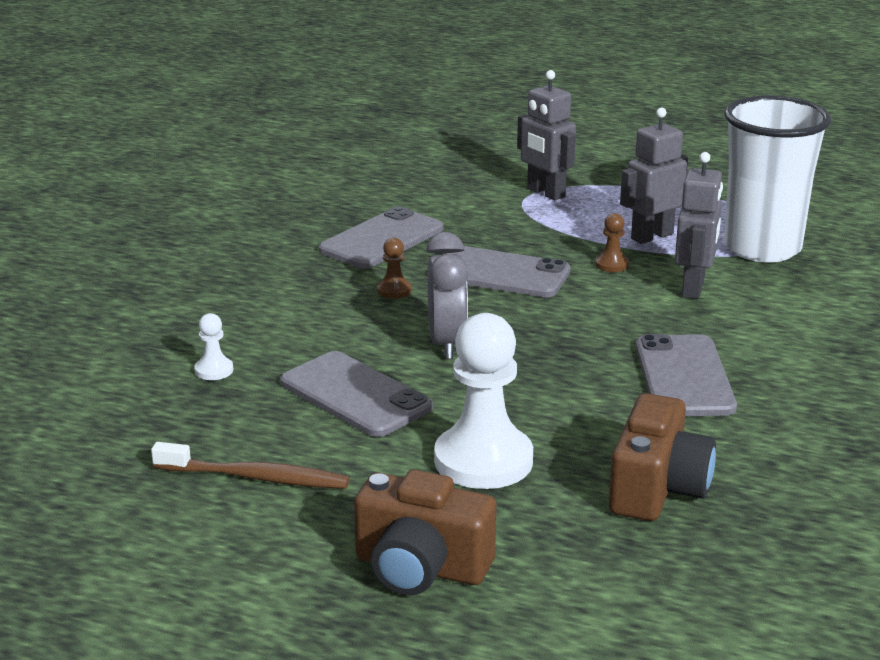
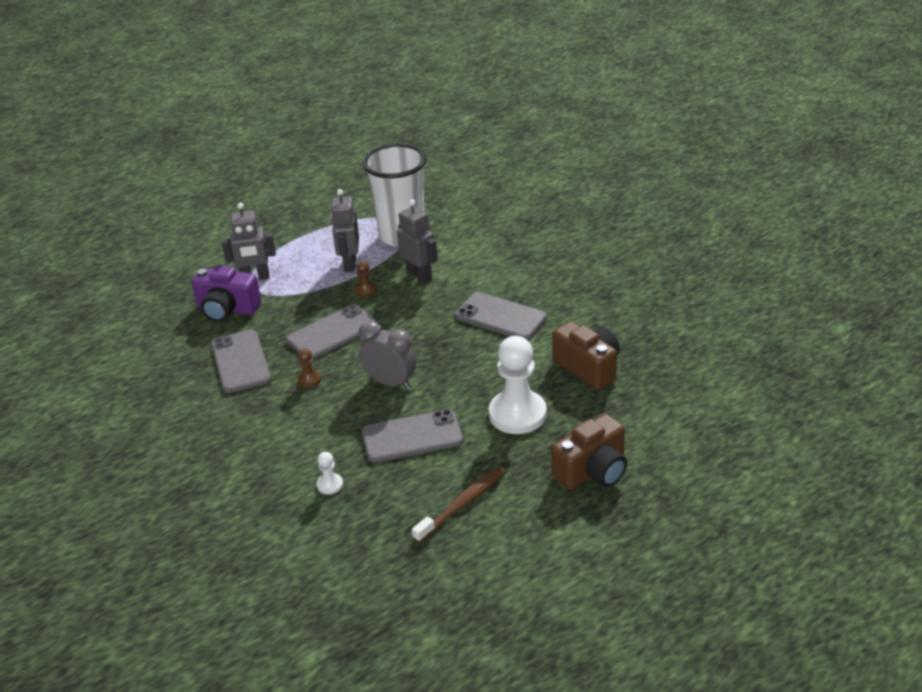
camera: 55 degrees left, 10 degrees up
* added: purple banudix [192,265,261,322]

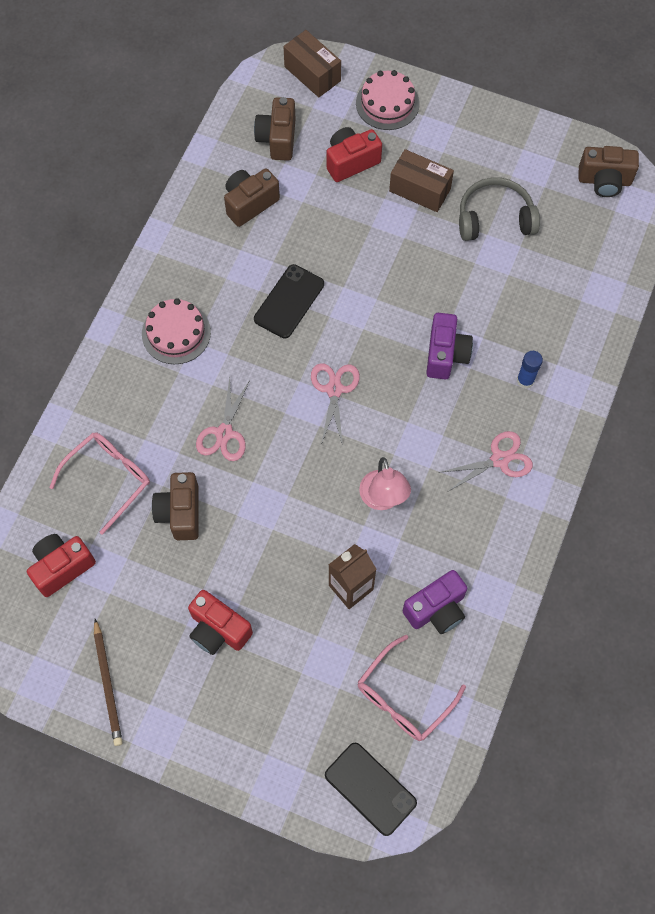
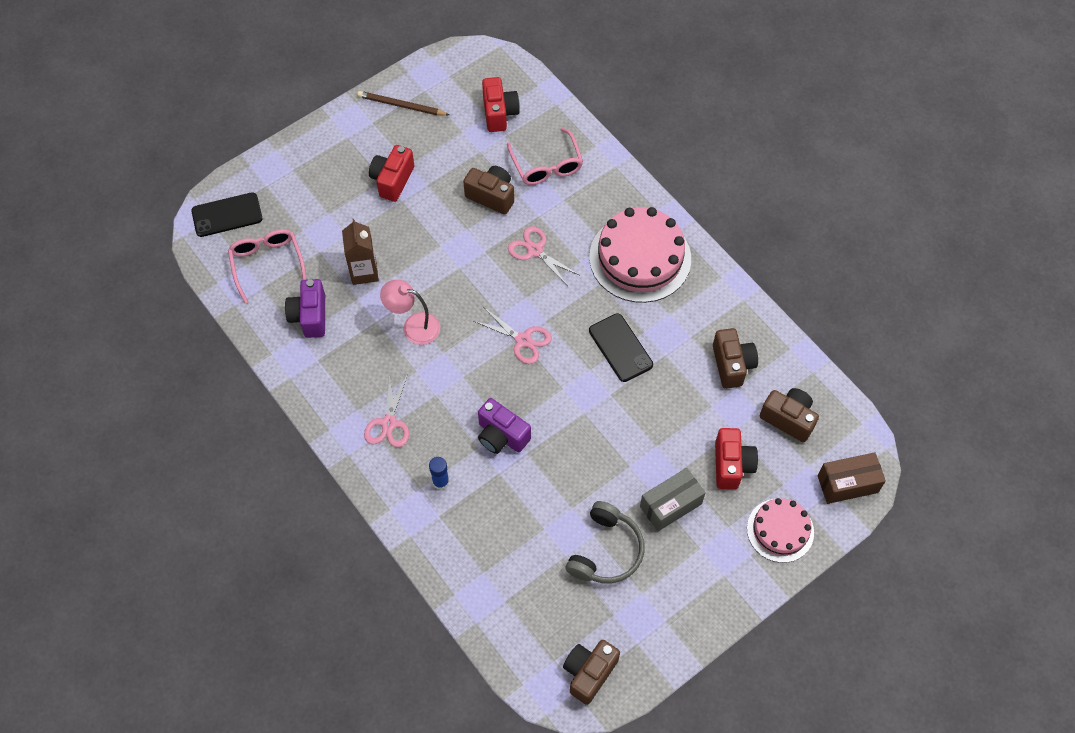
camera: 120 degrees right, 5 degrees down
* recoloured: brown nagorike [389,149,454,212] to grey nagorike [640,468,706,531]
* turned: red banudix [188,590,253,655] = [369,145,414,202] 45 degrees counterclockwise
* resized: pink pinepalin [142,298,211,364] = [589,207,691,303] x1.69

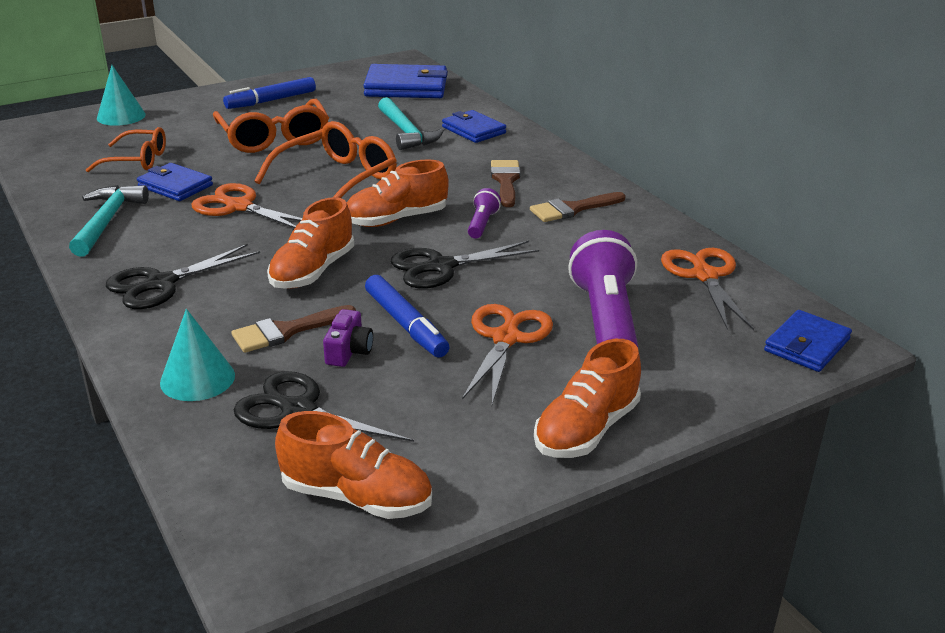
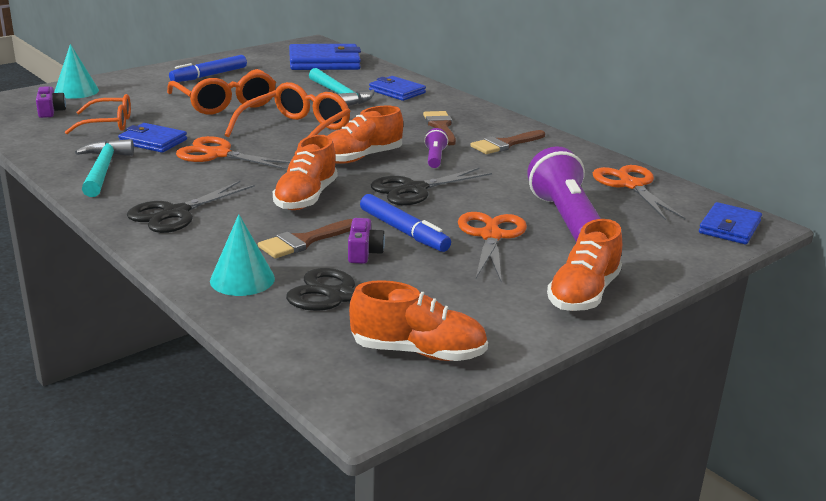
camera: 10 degrees left, 5 degrees down
* added: purple banudix [36,86,66,118]

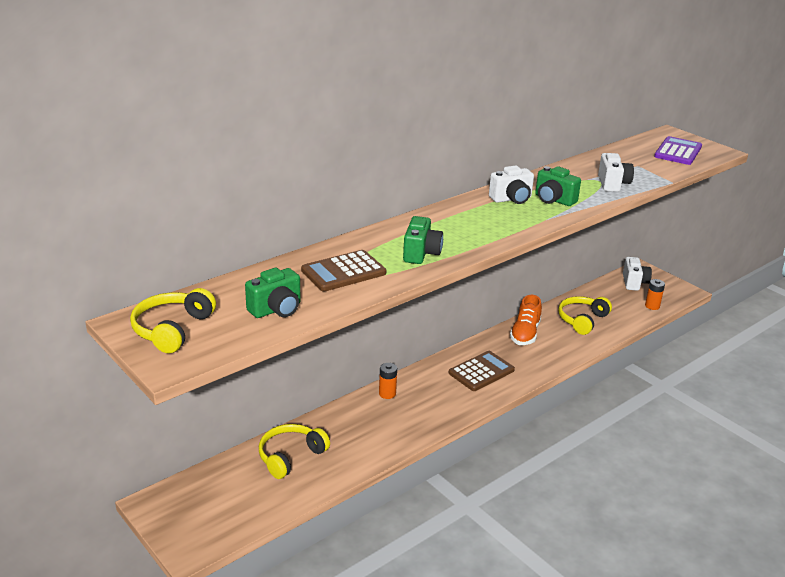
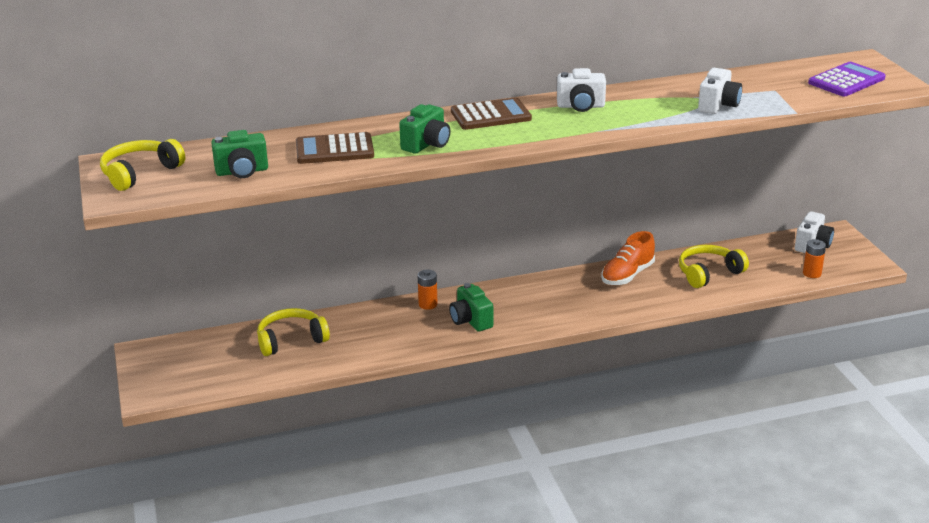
camera: 25 degrees right, 0 degrees up
* moved: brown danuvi [449,351,515,391] to [451,97,532,130]
* moved: green banudix [535,166,581,206] to [449,283,493,332]

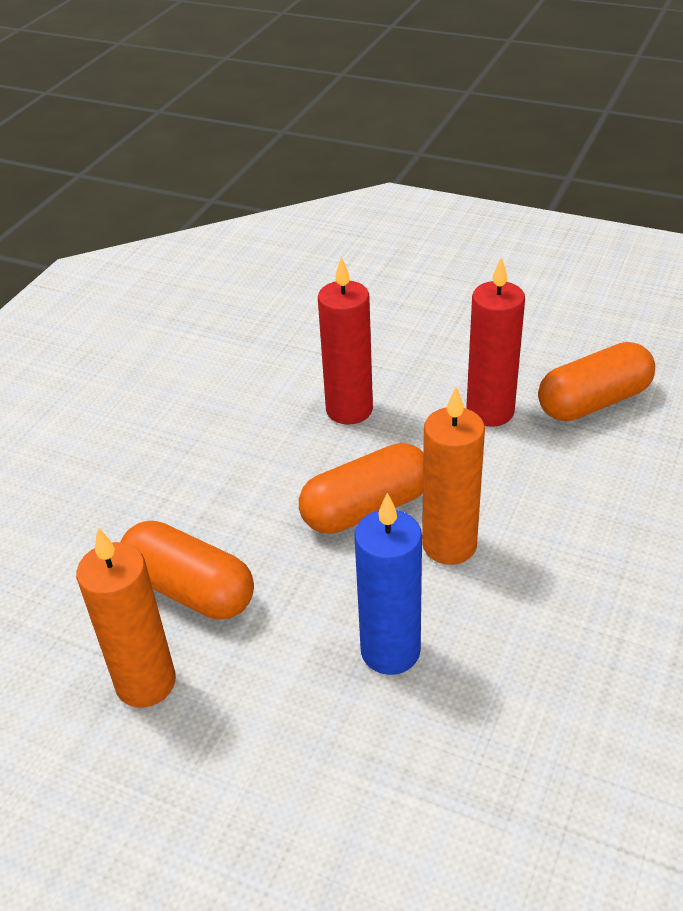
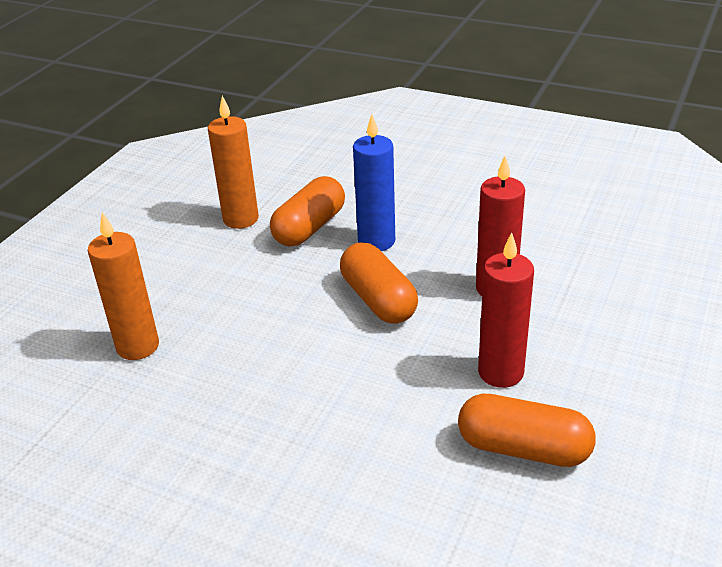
camera: 90 degrees right, 5 degrees down
* moved: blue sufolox [354,493,422,675] to [353,114,395,251]
* moved: orange sufolox [422,387,485,565] to [88,212,159,360]
* turned: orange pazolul [538,342,655,421] = [458,394,596,467] 45 degrees counterclockwise

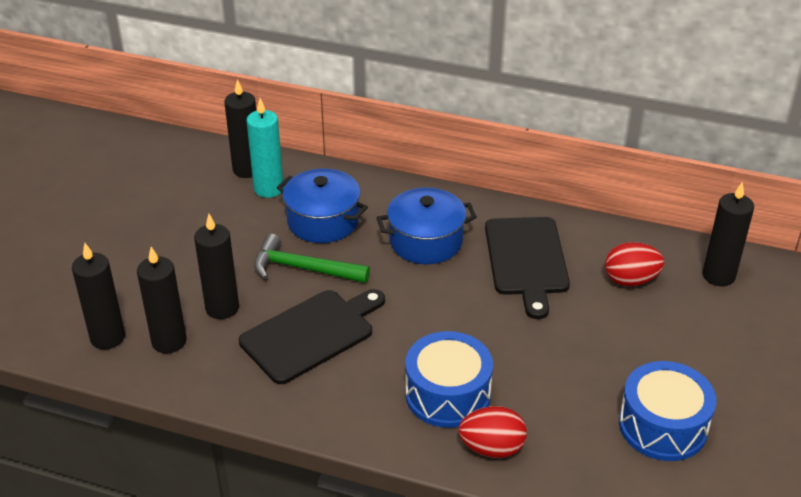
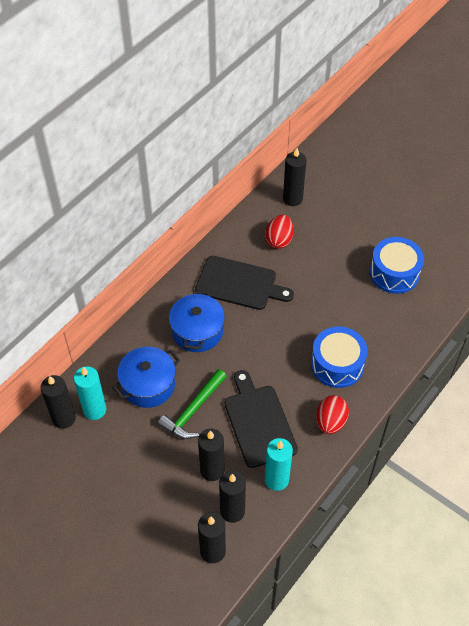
camera: 70 degrees left, 15 degrees up
* added: turquoise sufolox [265,438,293,491]
* moved: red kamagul [458,406,527,458] to [316,395,349,434]

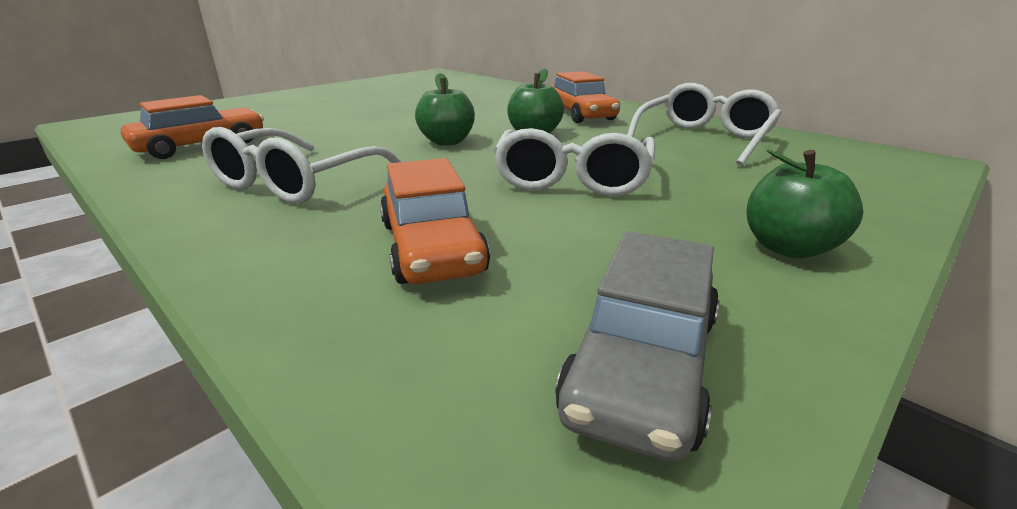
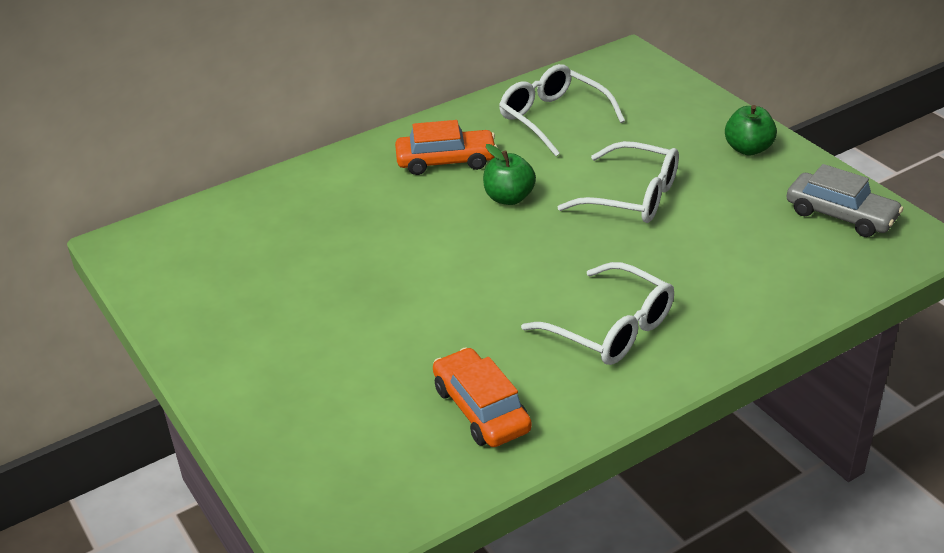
camera: 75 degrees left, 10 degrees up
* removed: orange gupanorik [380,158,490,284]
* removed: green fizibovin [415,73,475,146]

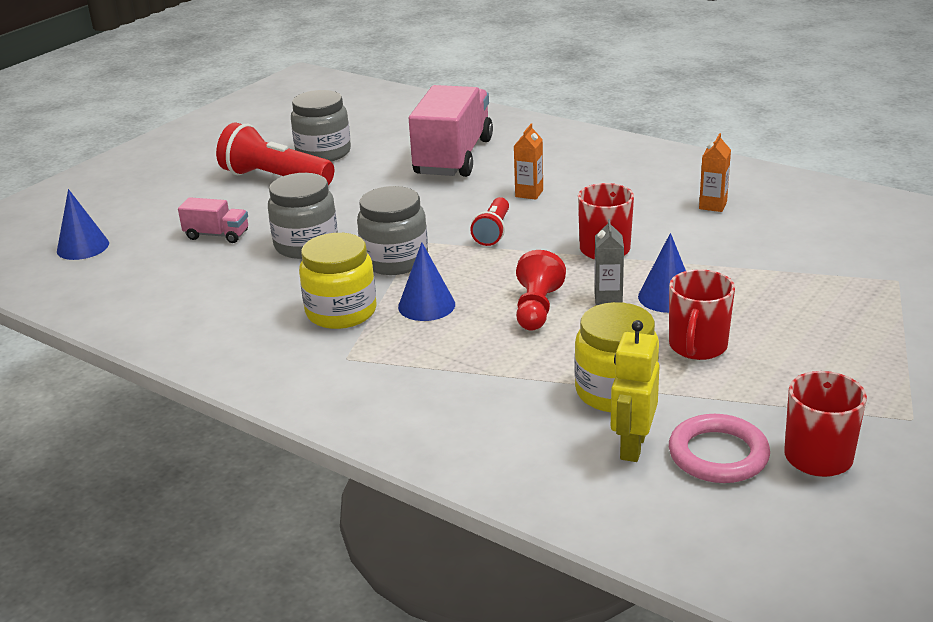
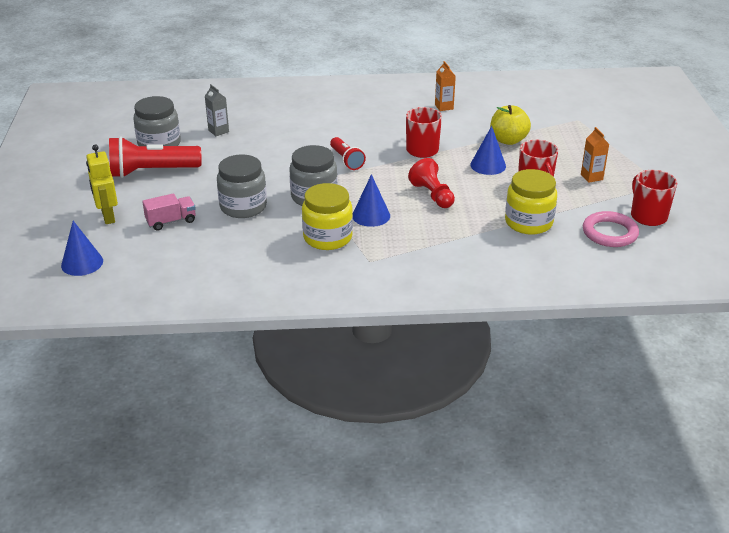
camera: 40 degrees left, 5 degrees up
* removed: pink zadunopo [409,85,493,177]
* added: yellow fizibovin [490,105,531,145]
* moved: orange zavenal [514,124,543,200] to [581,127,609,183]
* moved: grey zavenal [594,219,624,305] to [205,84,229,136]
* moved: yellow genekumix [611,320,660,462] to [86,145,118,224]

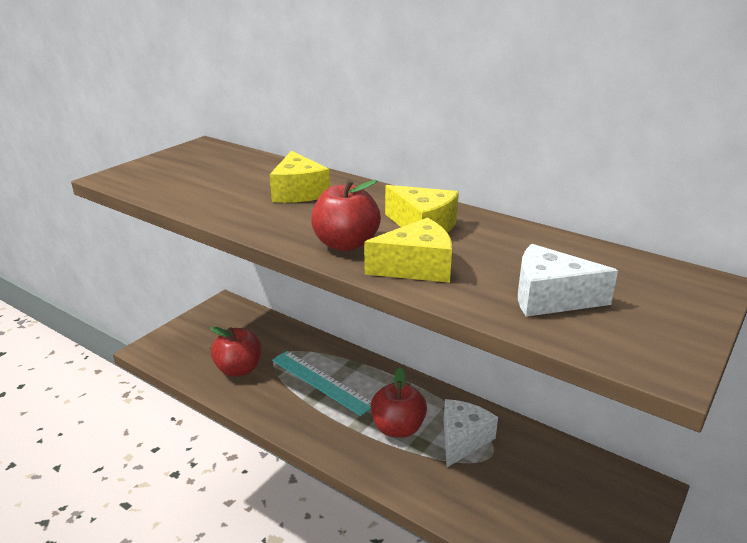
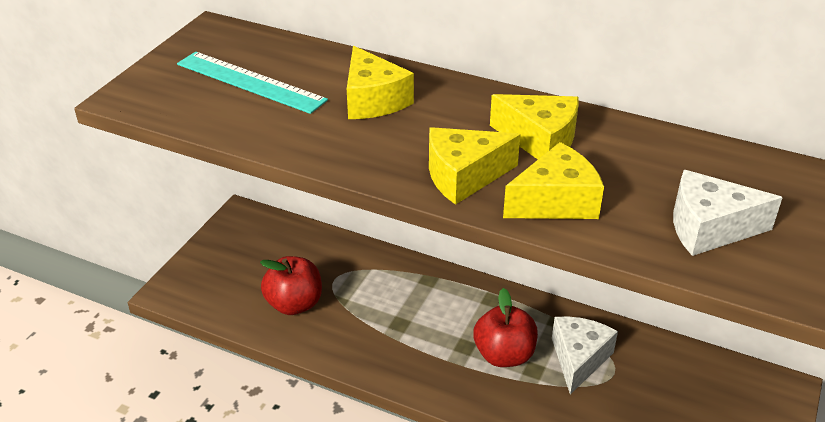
camera: 10 degrees left, 10 degrees up
* moved: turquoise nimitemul [272,351,371,416] to [177,52,328,114]
* replaced: red fizibovin [311,179,381,251] to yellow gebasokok [429,127,521,205]

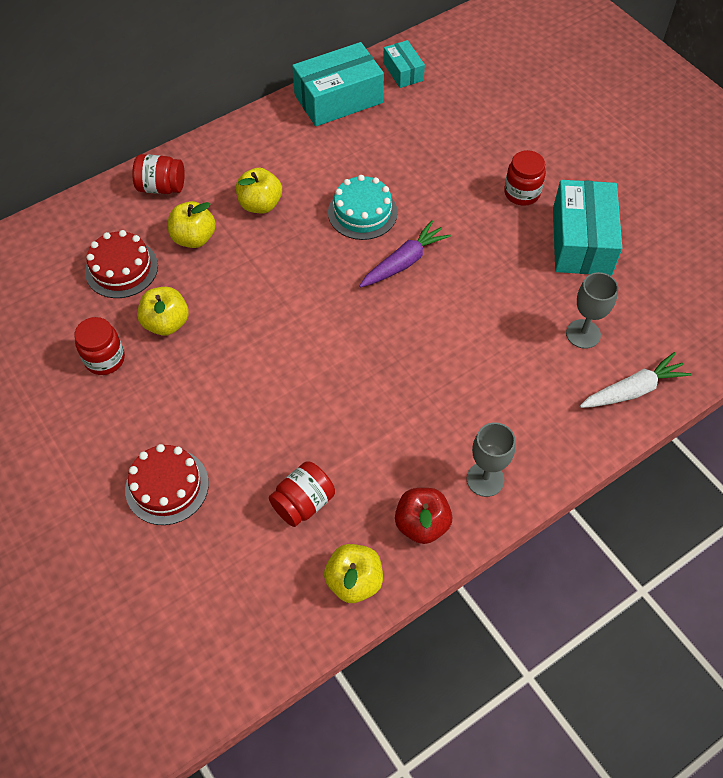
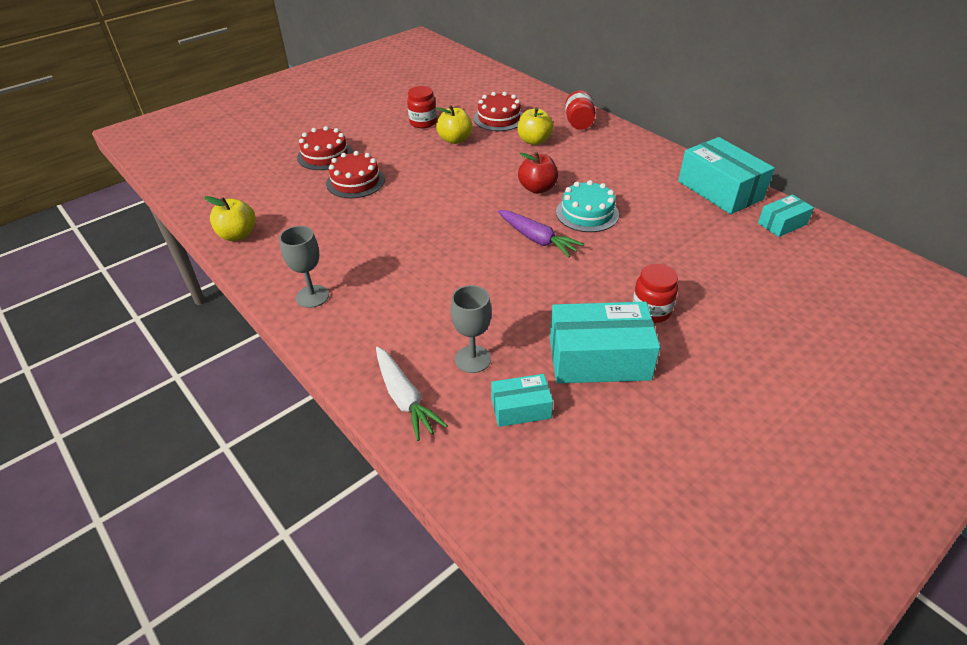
camera: 85 degrees right, 15 degrees down
* removed: yellow fizibovin [236,168,282,213]
* removed: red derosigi [269,461,335,527]
* added: red pinepalin [326,151,385,198]
* added: turquoise nagorike [491,374,553,427]
* moved: red fizibovin [395,488,452,544] to [518,152,558,194]

